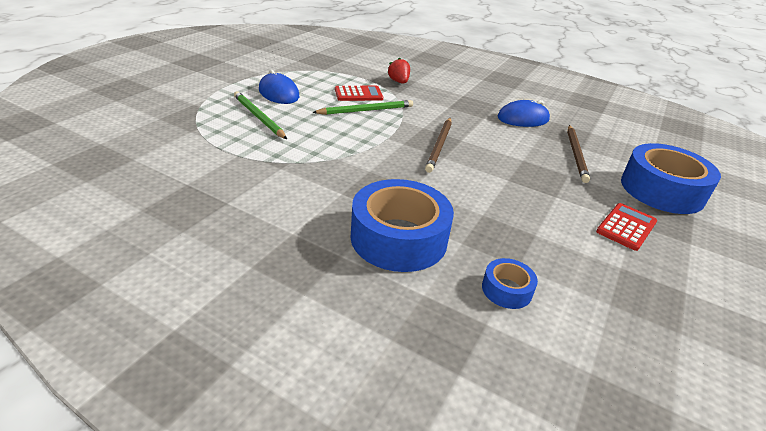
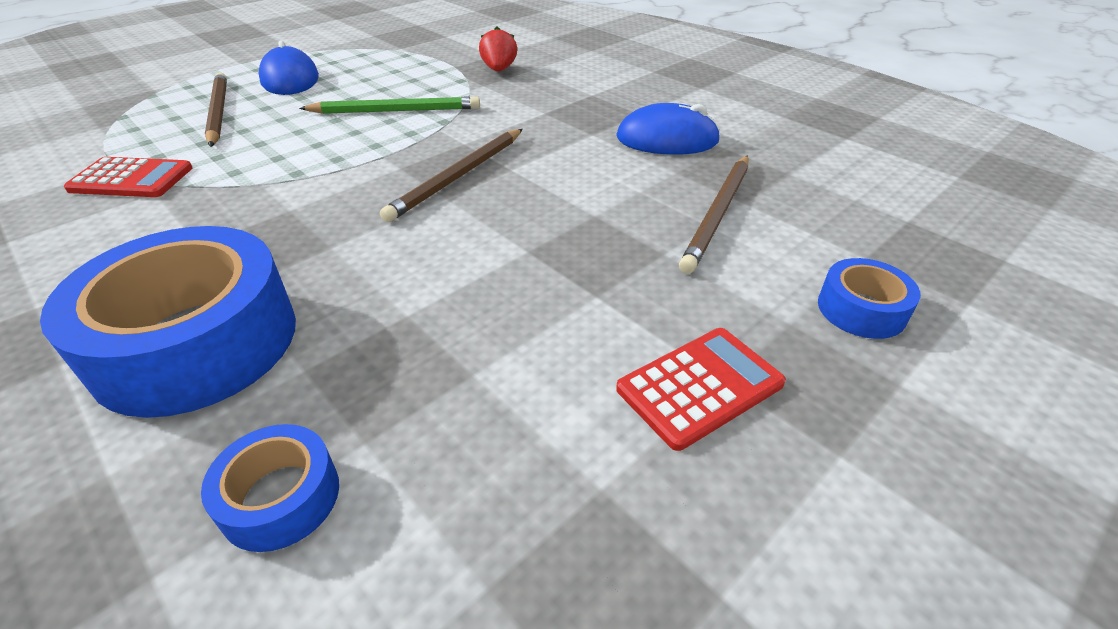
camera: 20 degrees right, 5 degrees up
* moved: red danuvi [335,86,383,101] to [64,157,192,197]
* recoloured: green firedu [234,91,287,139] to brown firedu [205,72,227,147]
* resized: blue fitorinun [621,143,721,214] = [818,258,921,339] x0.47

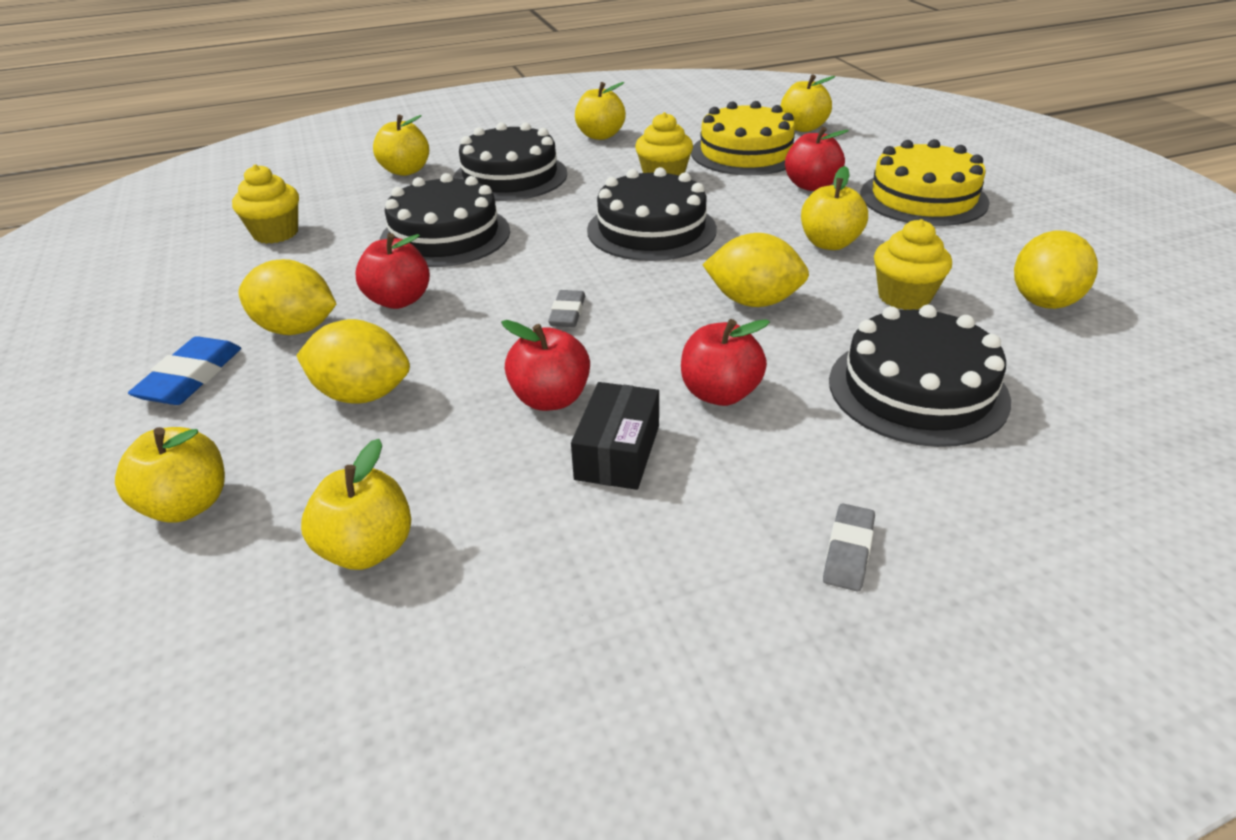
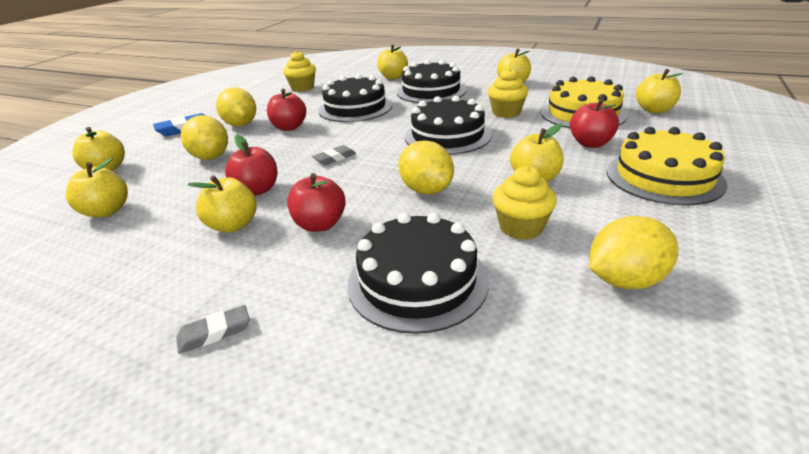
camera: 45 degrees right, 5 degrees down
* replaced: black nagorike [571,382,659,490] to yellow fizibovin [187,175,257,233]

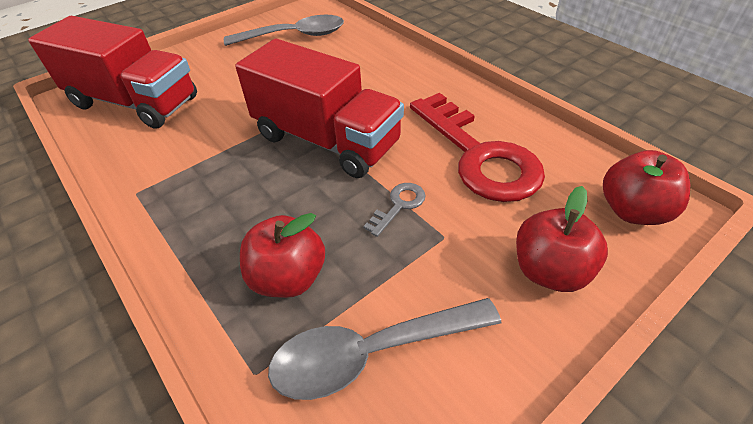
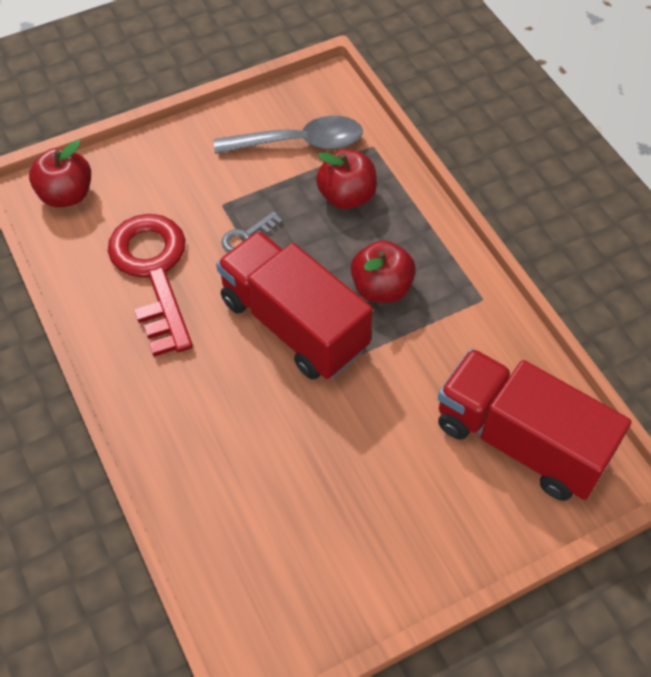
camera: 170 degrees left, 10 degrees up
* removed: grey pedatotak [224,15,344,46]
* moved: red fizibovin [516,186,608,292] to [351,240,416,303]

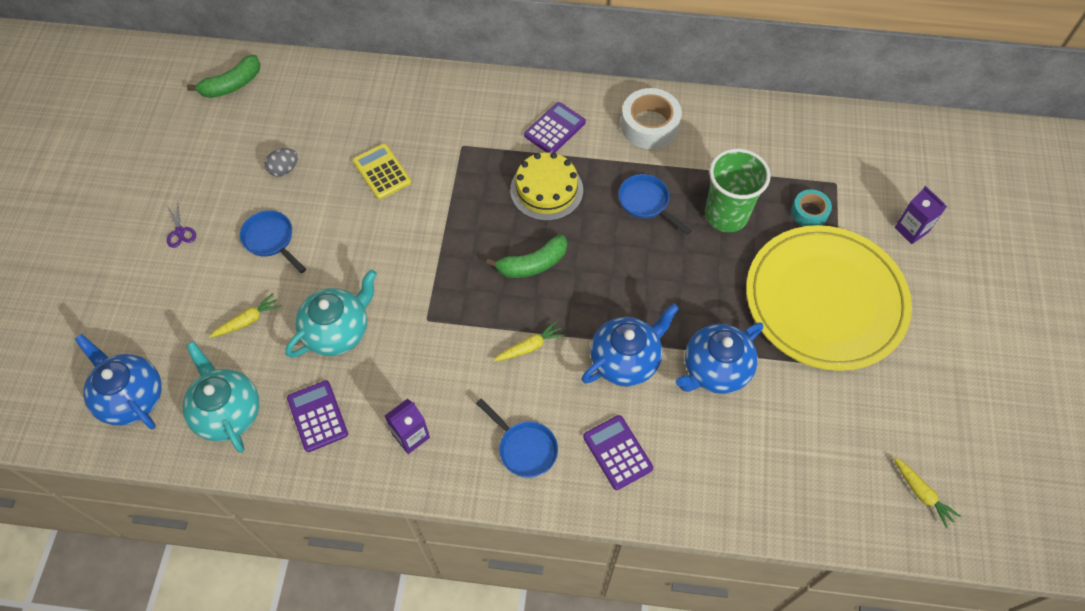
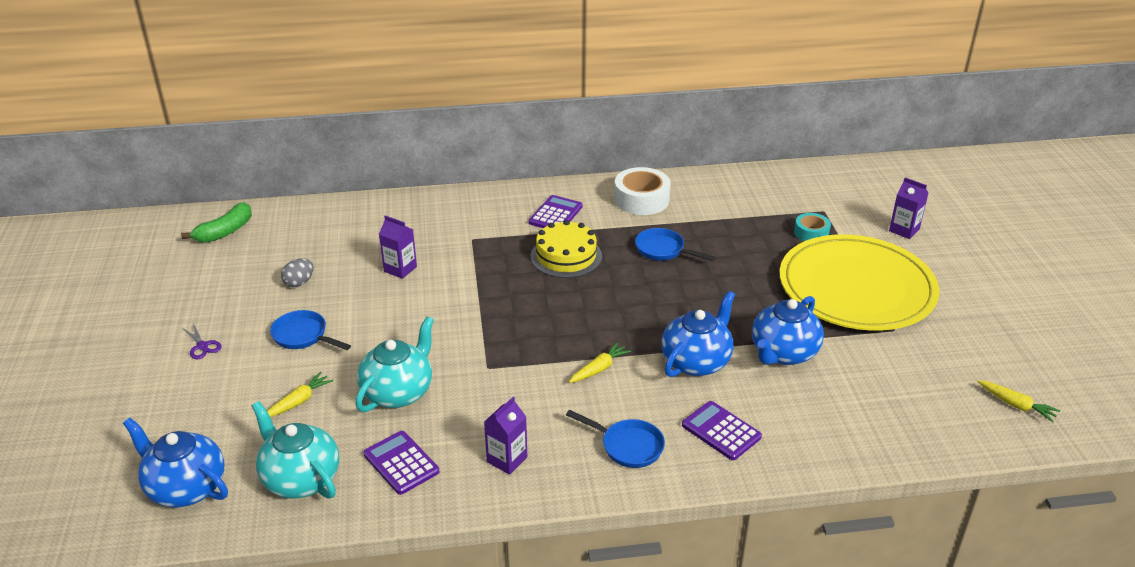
camera: 15 degrees left, 25 degrees down
* removed: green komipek [486,235,567,278]
* removed: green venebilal [705,148,771,232]
* replaced: yellow danuvi [353,144,411,200] to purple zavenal [379,215,417,279]

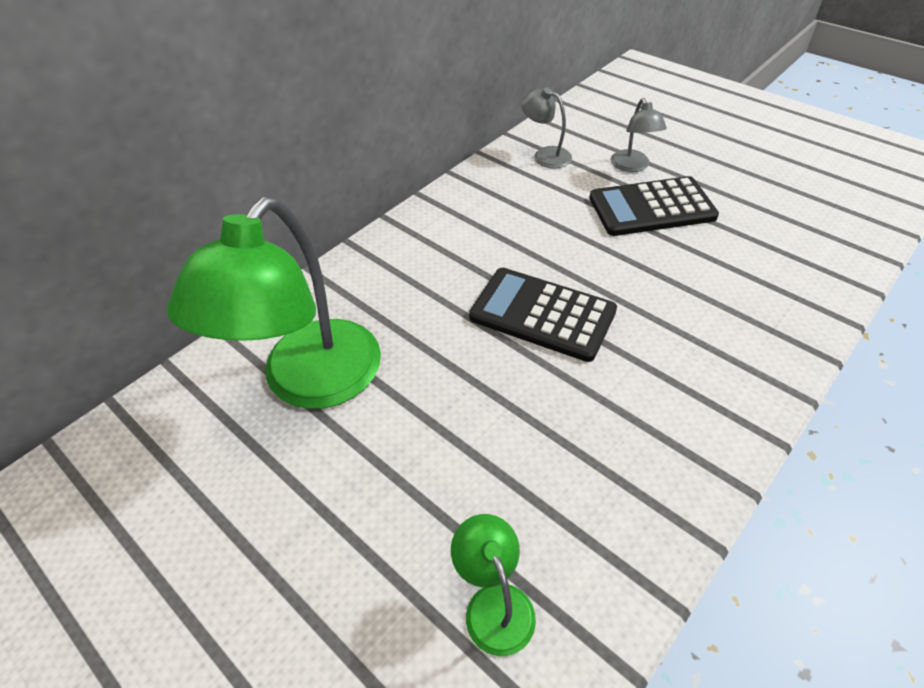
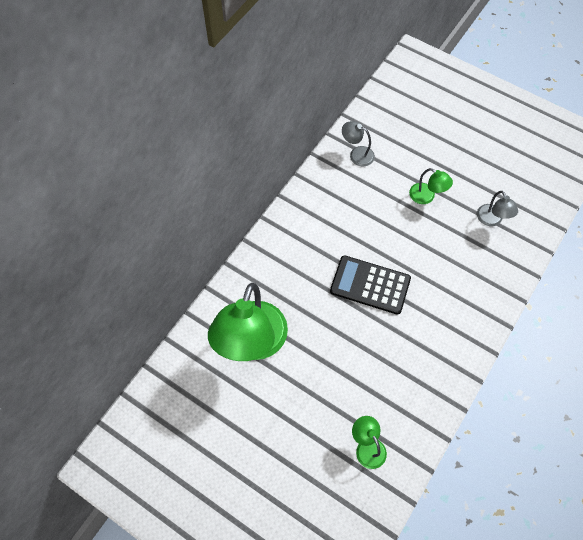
camera: 10 degrees left, 15 degrees up
* moved: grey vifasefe [611,98,667,172] to [477,191,518,226]
* replaced: black danuvi [589,176,719,236] to green vifasefe [409,168,453,204]

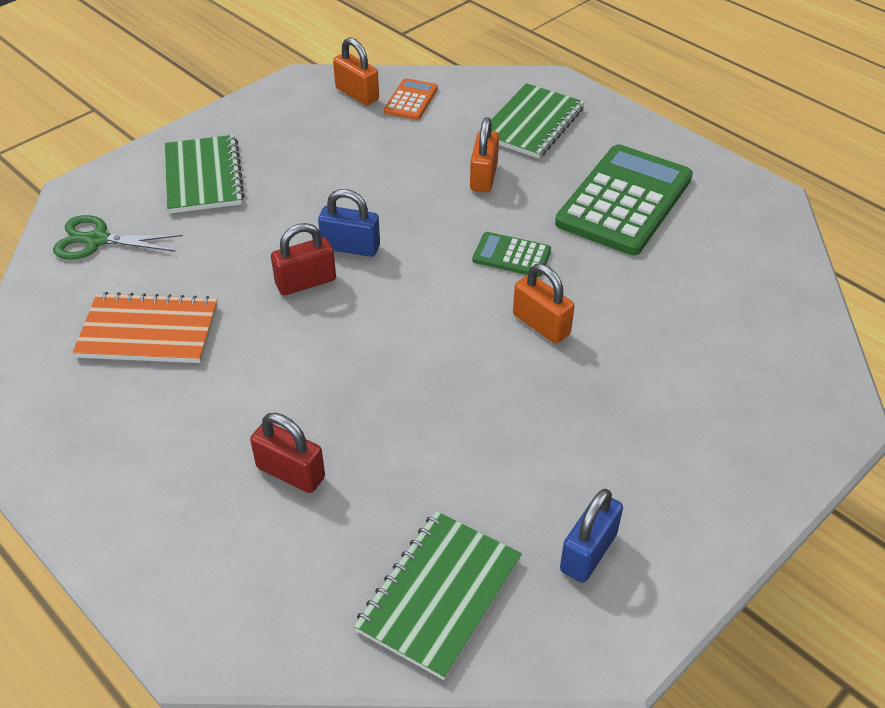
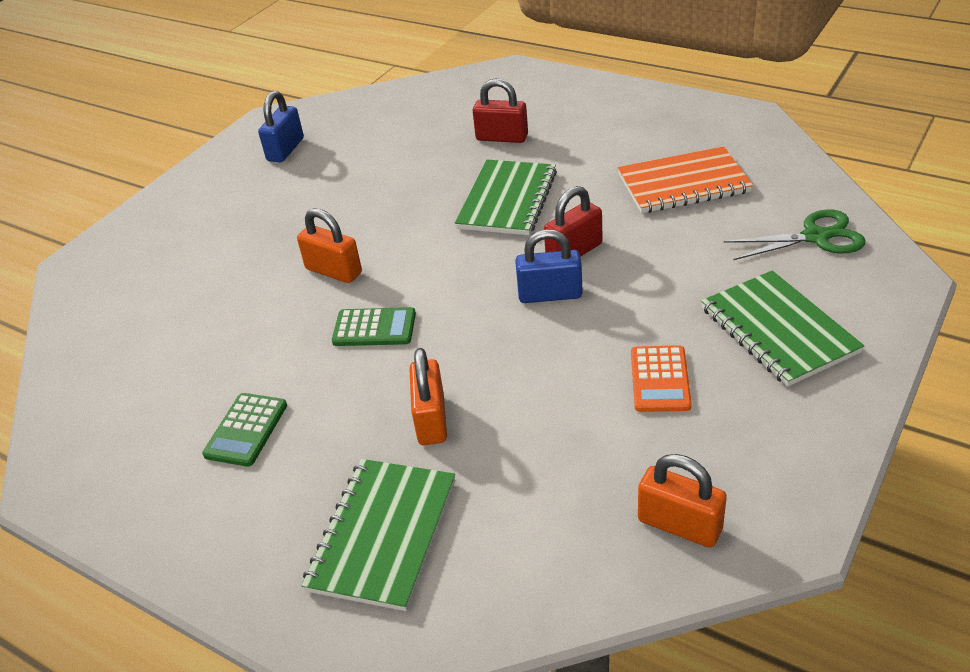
camera: 170 degrees right, 5 degrees down
* moved: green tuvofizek [354,511,522,680] to [455,160,557,235]
* moved: orange danuvi [384,78,438,120] to [631,345,691,412]
* resized: green danuvi [555,144,693,255] = [202,393,287,467] x0.47

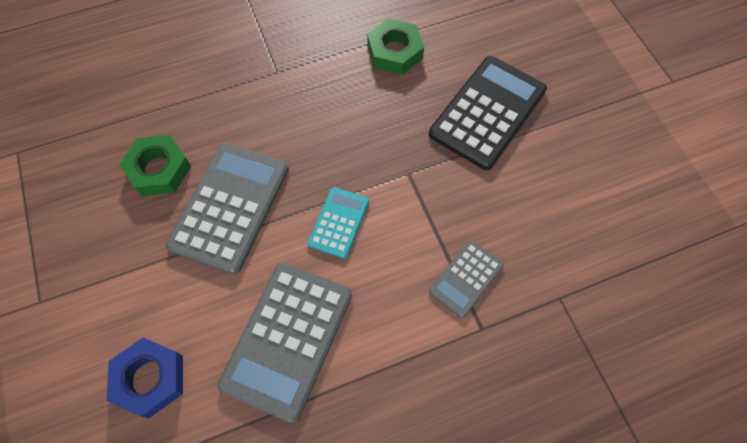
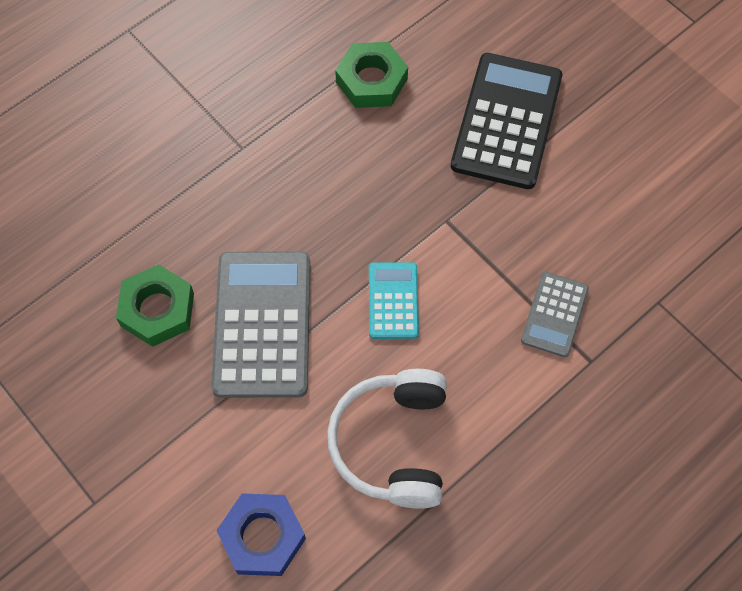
camera: 20 degrees left, 0 degrees up
* replaced: grey danuvi [217,262,352,423] to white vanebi [327,369,447,509]

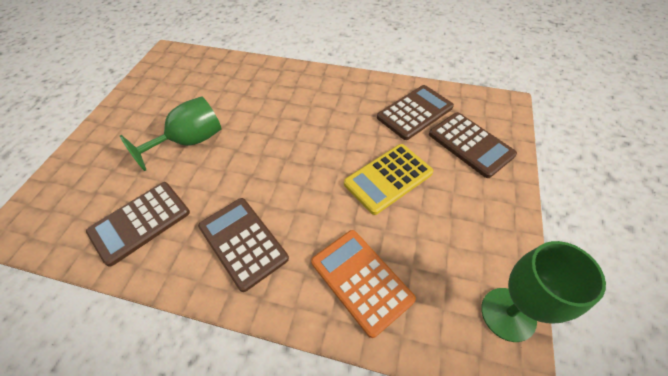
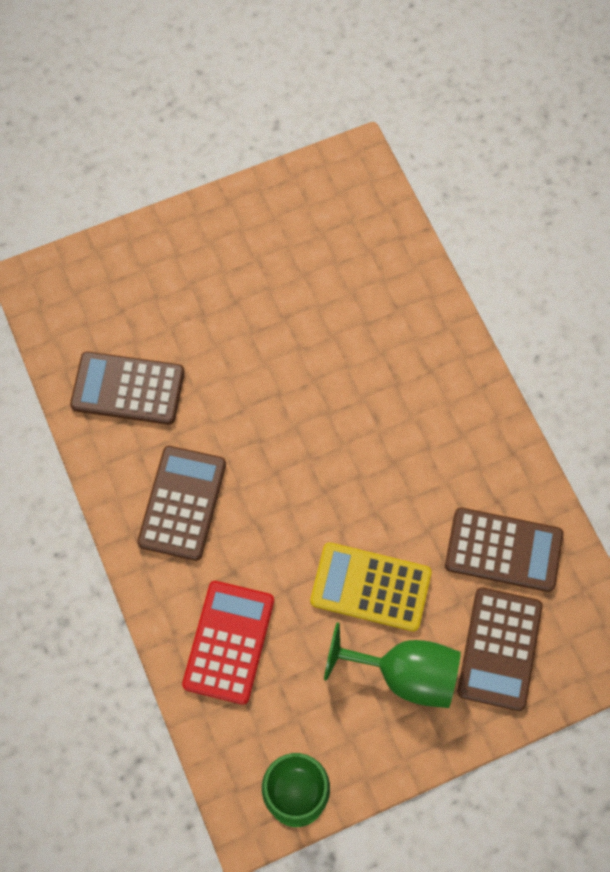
camera: 50 degrees right, 15 degrees up
* moved: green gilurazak [120,96,222,171] to [324,622,461,708]
* recoloured: orange danuvi [311,230,416,338] to red danuvi [182,581,274,705]

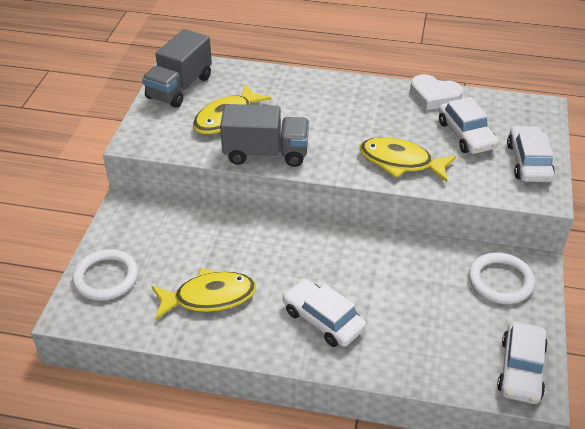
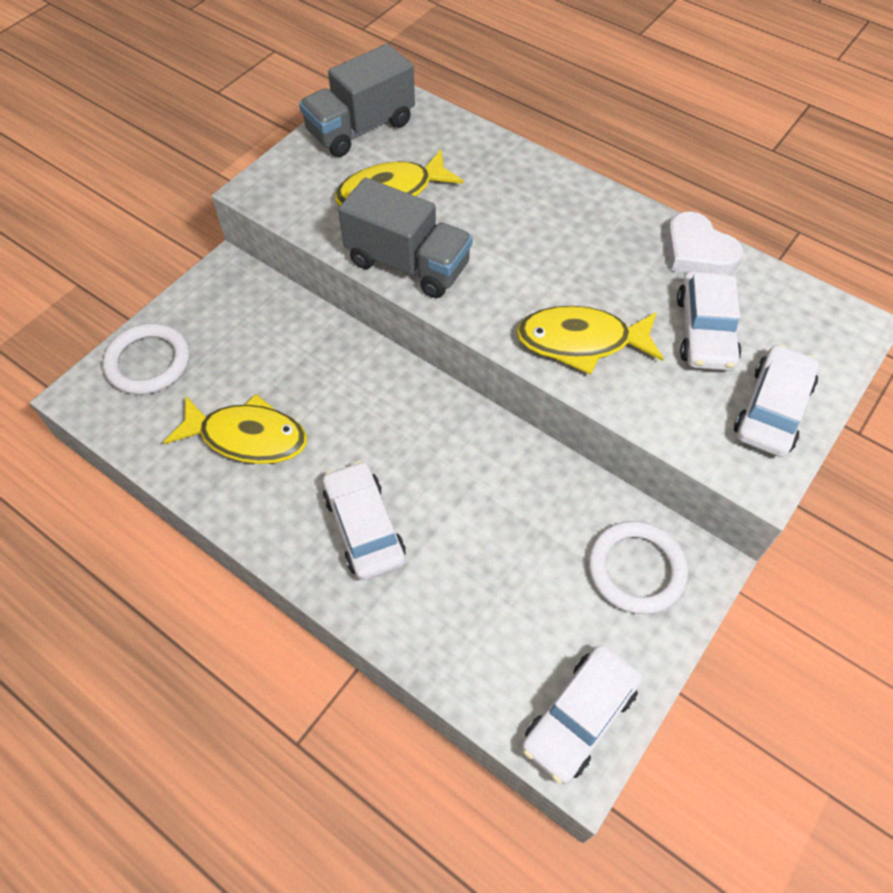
camera: 25 degrees right, 15 degrees up
* turned: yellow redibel [360,137,456,182] = [516,306,664,375] 45 degrees counterclockwise

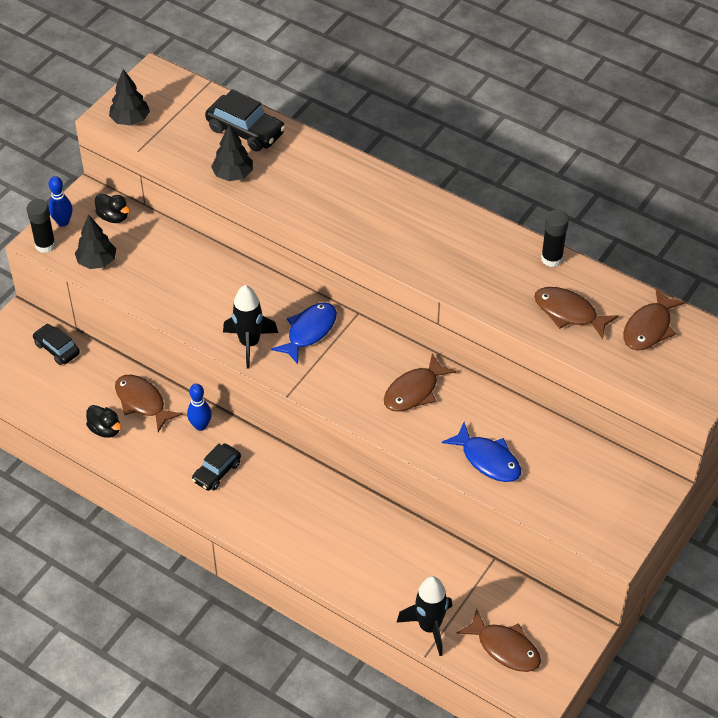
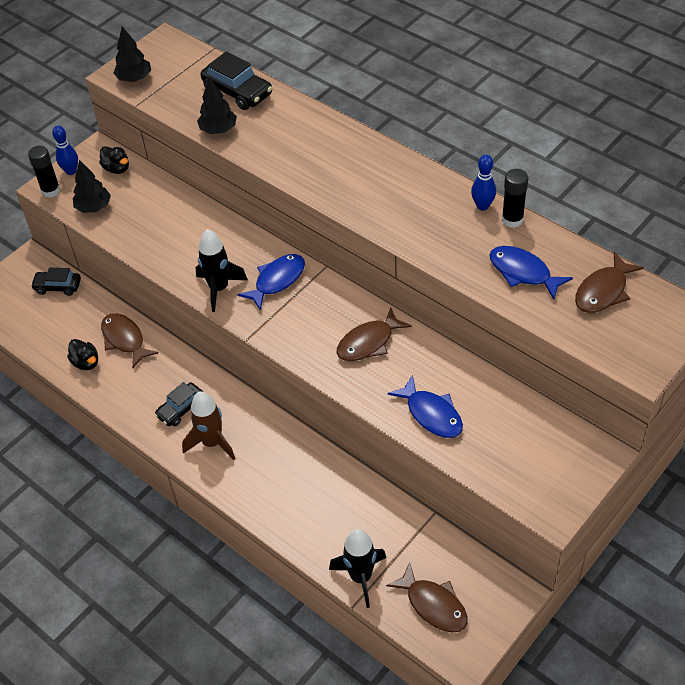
camera: 10 degrees right, 0 degrees up
* added: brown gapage [182,391,235,460]
* moved: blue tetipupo [187,384,212,431] to [471,155,496,210]
* recoloured: brown redibel [534,287,619,339] to blue redibel [489,246,573,300]
* turned: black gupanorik [33,324,80,365] = [31,268,81,296] 45 degrees counterclockwise

